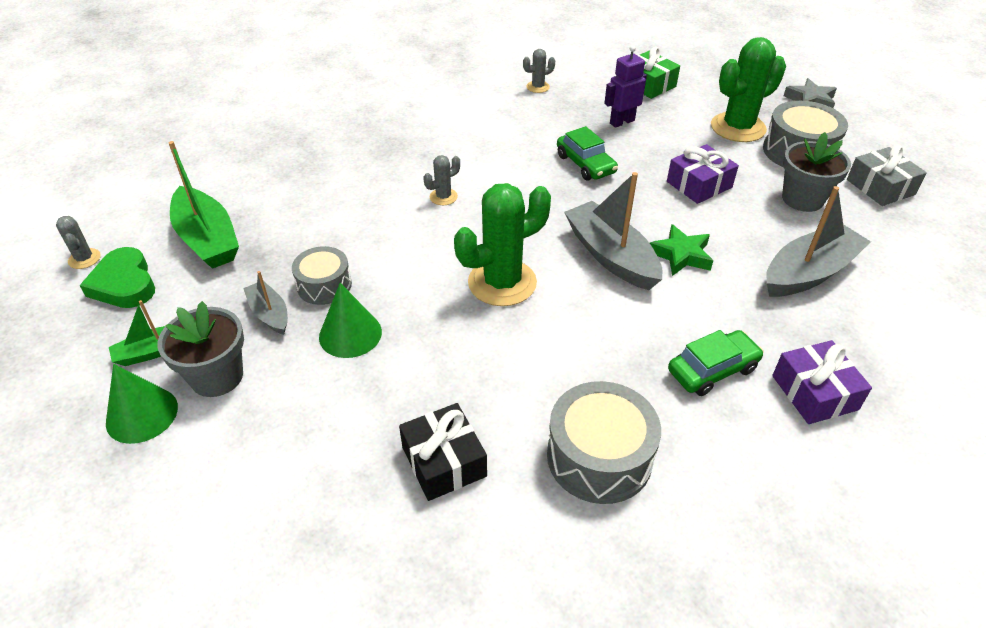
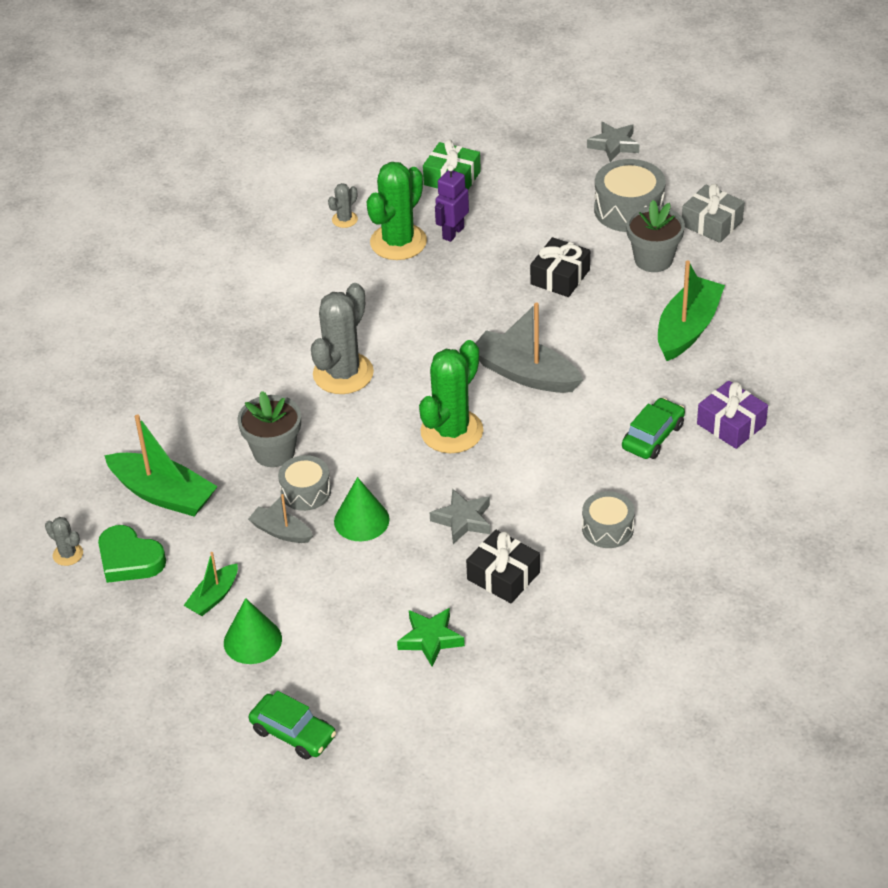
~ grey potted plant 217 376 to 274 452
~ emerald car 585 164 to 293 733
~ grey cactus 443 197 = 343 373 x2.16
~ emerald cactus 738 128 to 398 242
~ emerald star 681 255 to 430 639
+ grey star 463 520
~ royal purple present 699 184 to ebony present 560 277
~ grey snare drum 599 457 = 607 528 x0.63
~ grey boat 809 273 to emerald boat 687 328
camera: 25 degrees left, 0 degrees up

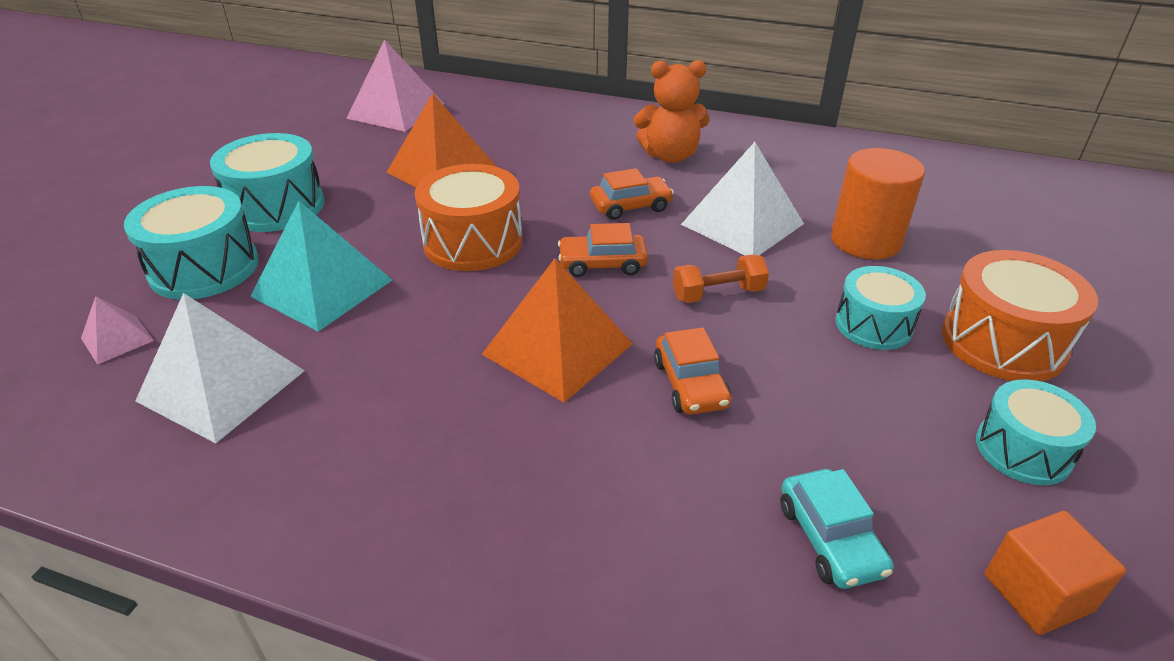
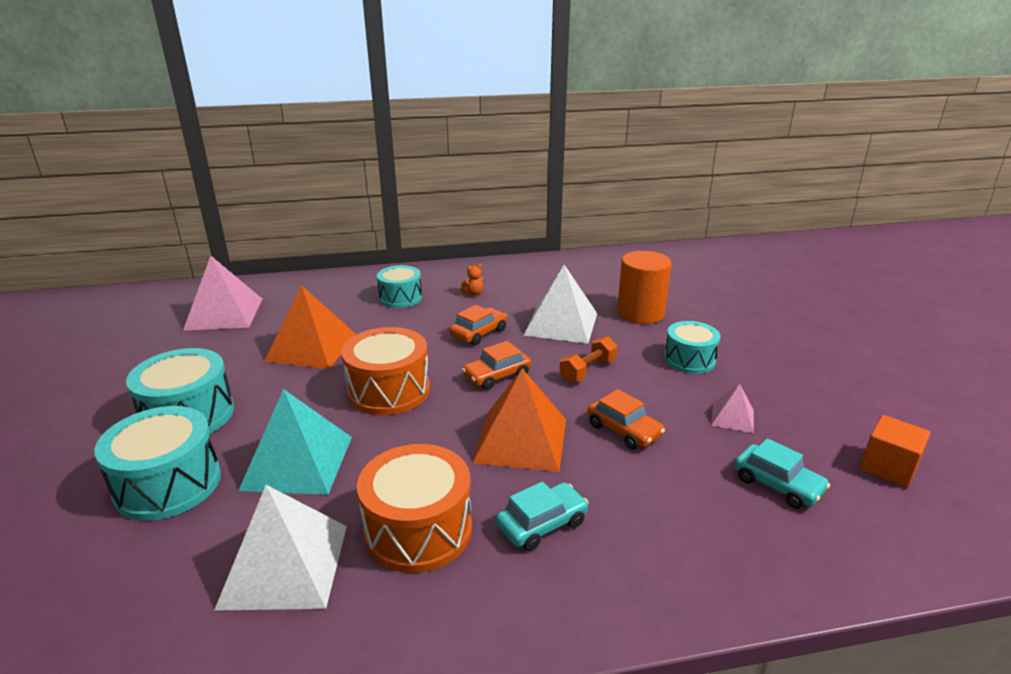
~ orange snare drum 1003 342 to 418 530
~ aqua snare drum 1023 450 to 400 298
~ orange teddy bear 670 156 = 473 293 x0.43
+ aqua car 542 524
~ rose-pink pyramid shape 117 339 to 732 417
camera: 30 degrees left, 10 degrees down

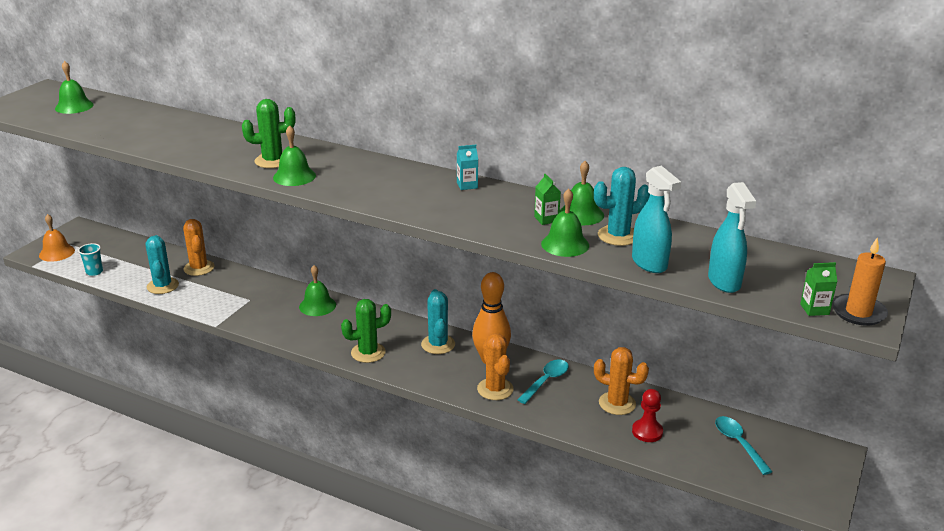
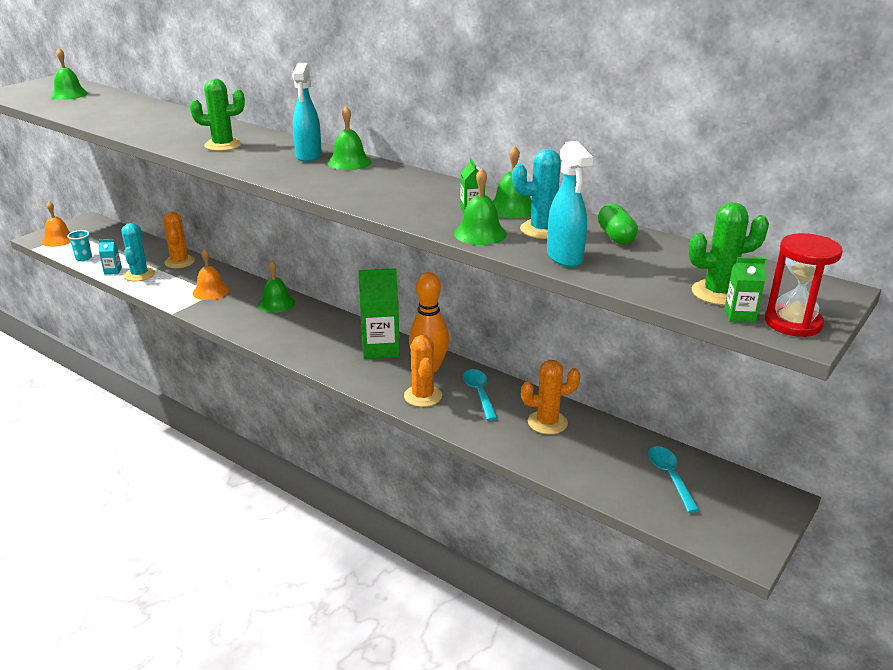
~ aqua milk carton 467 185 to 113 271
+ orange school bell 211 291
~ aqua spray bottle 724 282 to 308 156
~ emerald school bell 294 176 to 349 162
~ aqua cactus 438 344 to emerald milk carton 381 348
~ aqua spoon 546 381 = 479 393 60 degrees counterclockwise
~ orange cactus 617 403 = 547 422 45 degrees counterclockwise
+ emerald capsule 616 236
~ emerald cactus 368 353 to 718 293
~ orange pillar candle 858 312 to crimson hourglass 793 323
- crimson game pawn 647 432
camera: 10 degrees right, 0 degrees up

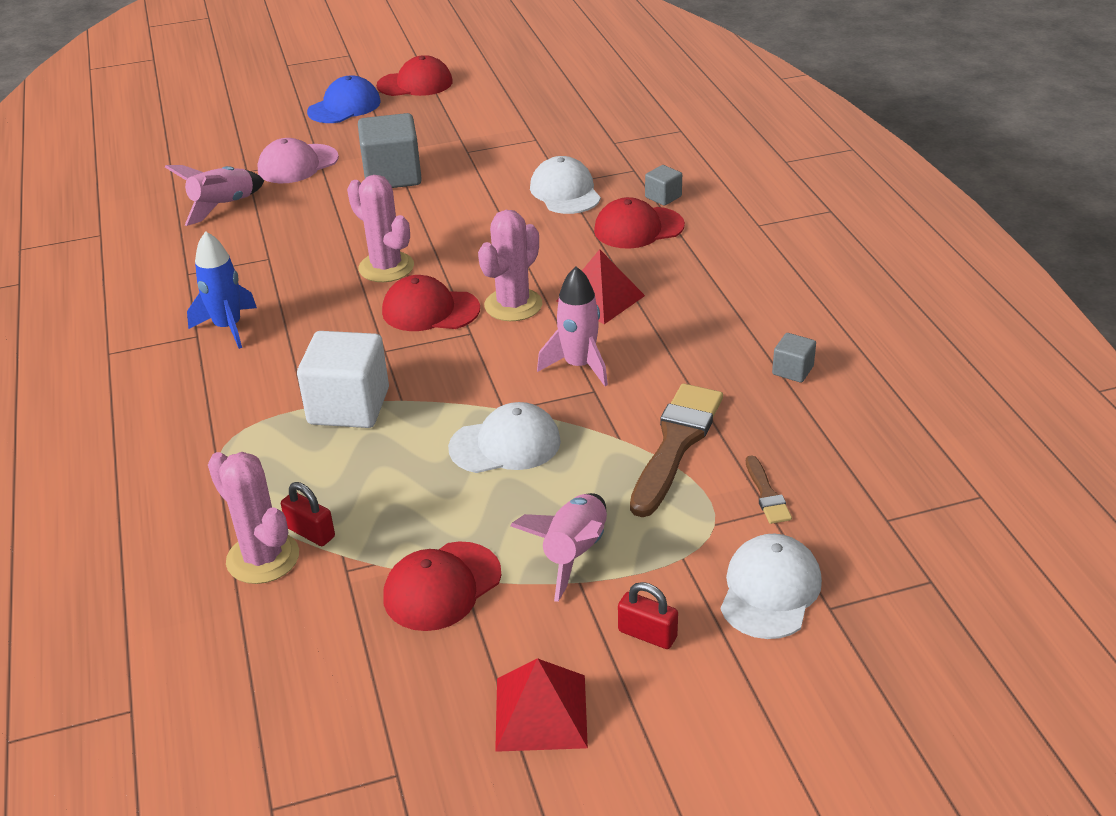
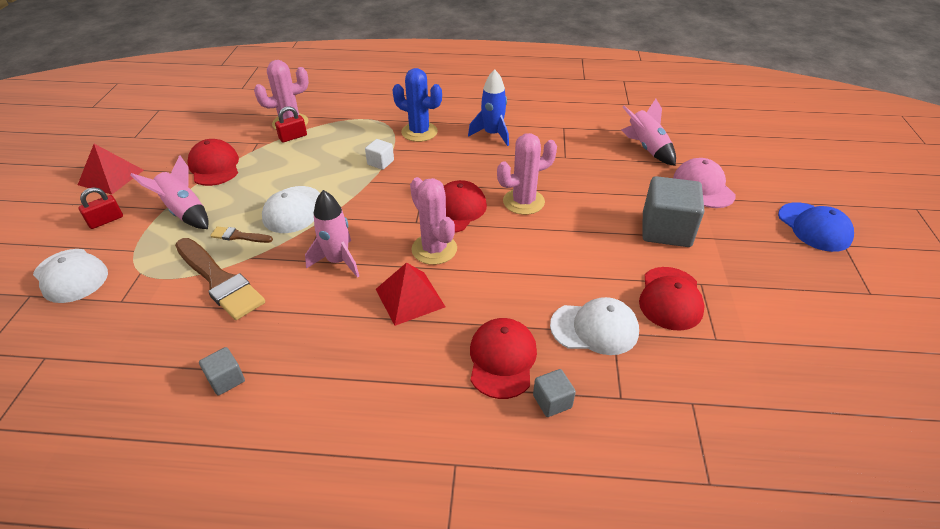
~ brown brush 766 494 to 239 236
~ snow-white cube 349 406 = 380 162 x0.48
+ cobalt cactus 419 132
~ crimson peaked cap 415 84 to 670 298
camera: 110 degrees right, 5 degrees up

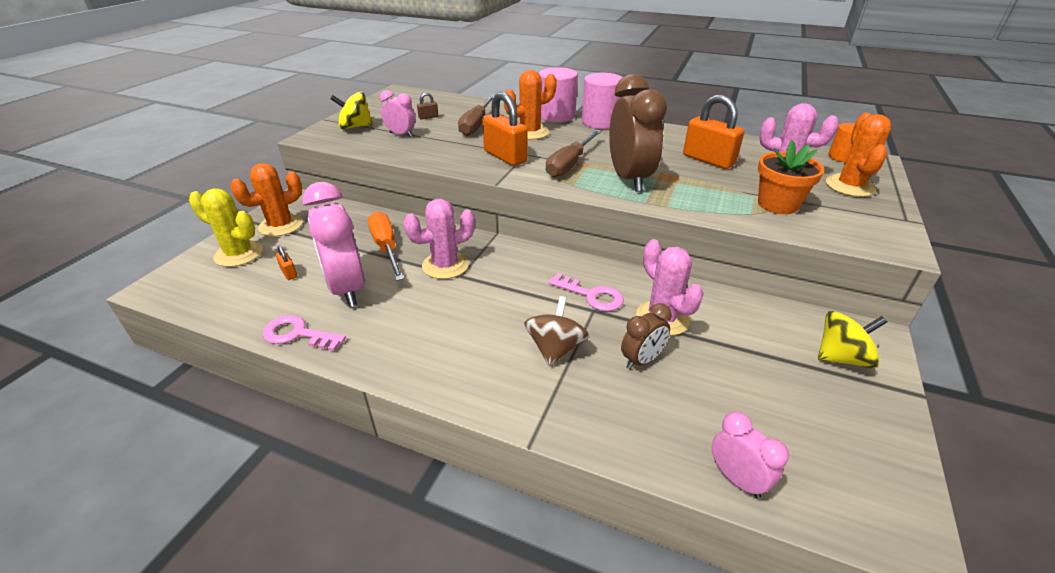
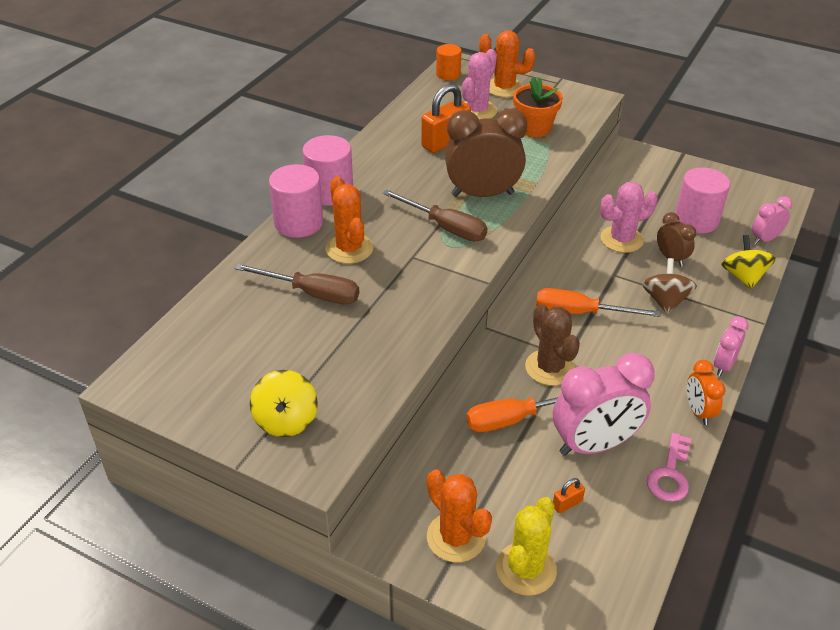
~ rose-pink cactus 445 265 to brown cactus 550 368
+ orange screwdriver 580 313
~ brown toy top 555 348 = 665 301 75 degrees clockwise
+ rose-pink cylinder 696 220
+ orange clock 698 411
~ rose-pink clock 401 134 to 723 366
~ bright yellow toy top 841 357 to 743 277
- brown padlock 428 117
- orange padlock 505 156
- rose-pink latchkey 591 295
camera: 85 degrees left, 5 degrees up

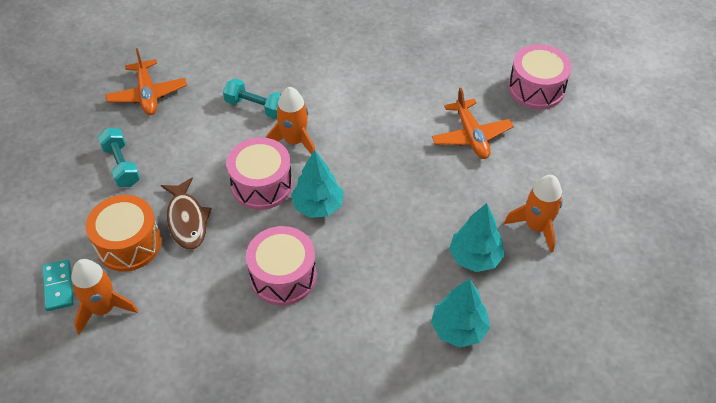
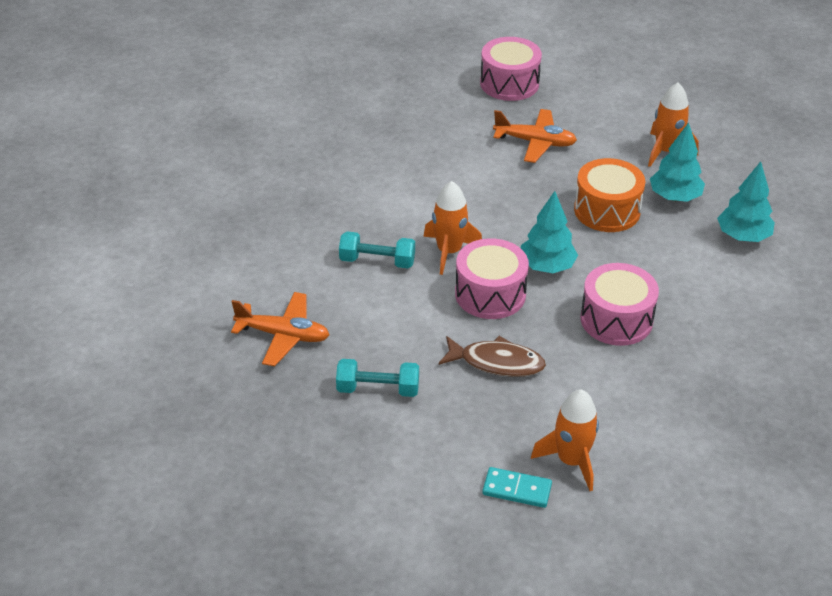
~ aqua hand weight 255 107 = 377 261 45 degrees clockwise
~ orange snare drum 129 244 to 607 210
camera: 60 degrees left, 10 degrees down

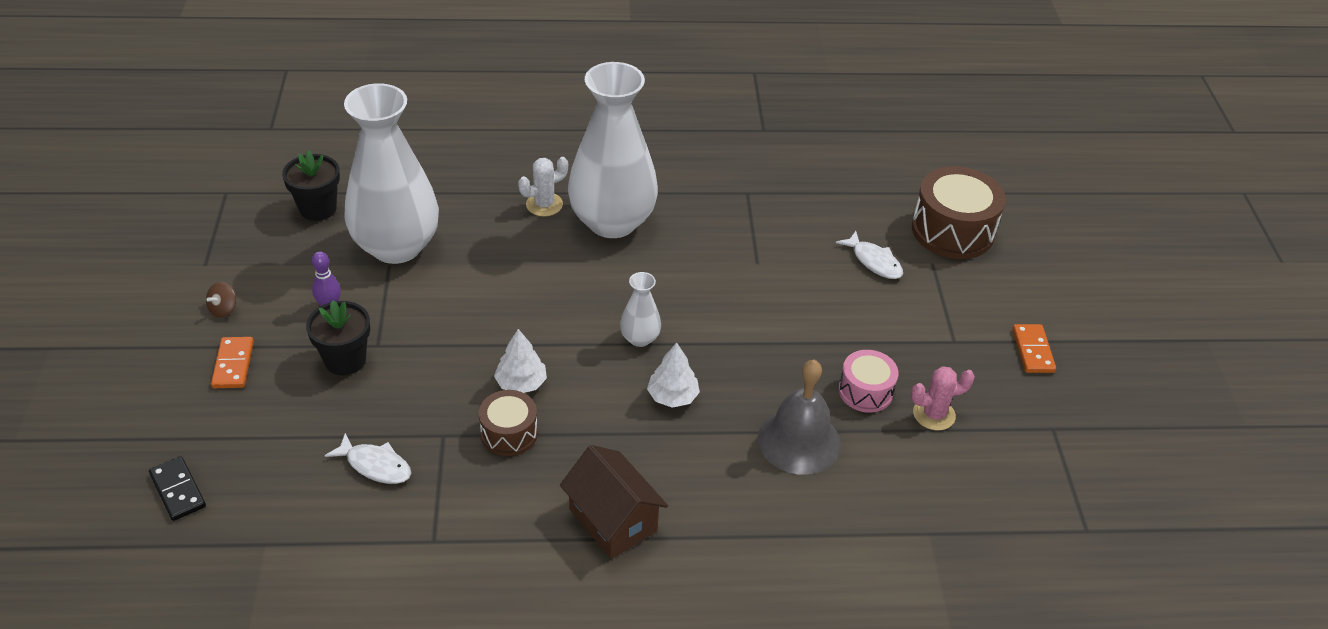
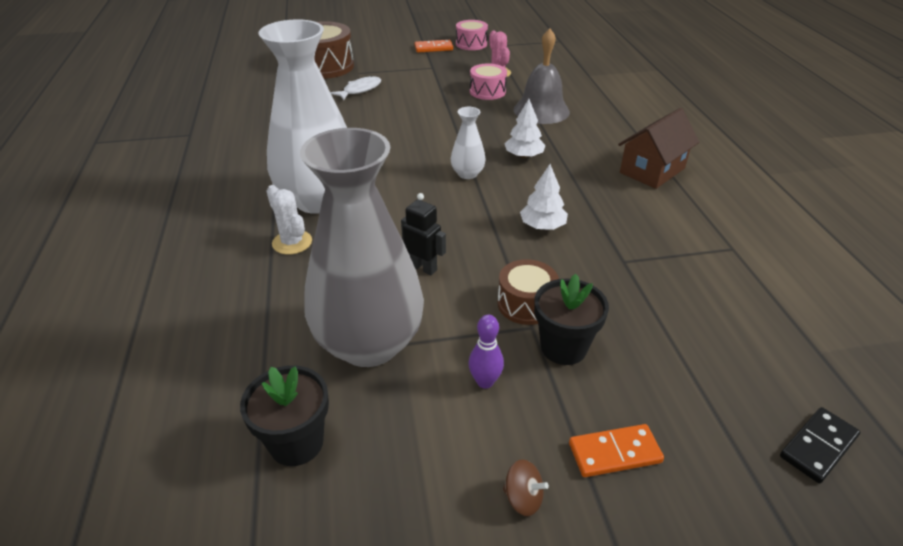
~ snow-white tall vase 396 246 to grey tall vase 369 343
+ ebony robot 423 267
+ rose-pink snare drum 471 44
~ brown snare drum 509 433 to 526 304
- snow-white fish 375 465
camera: 95 degrees left, 5 degrees down

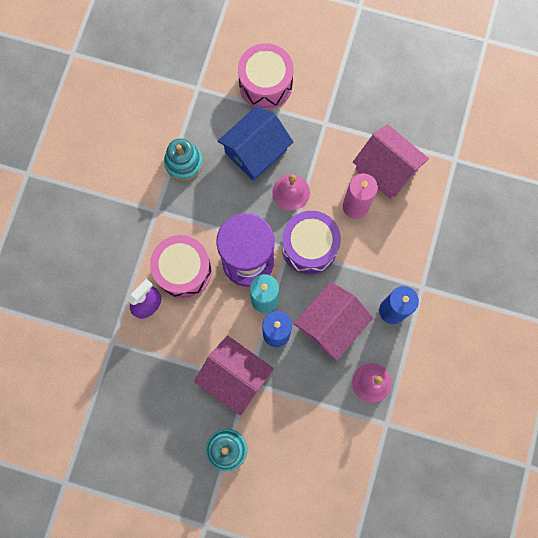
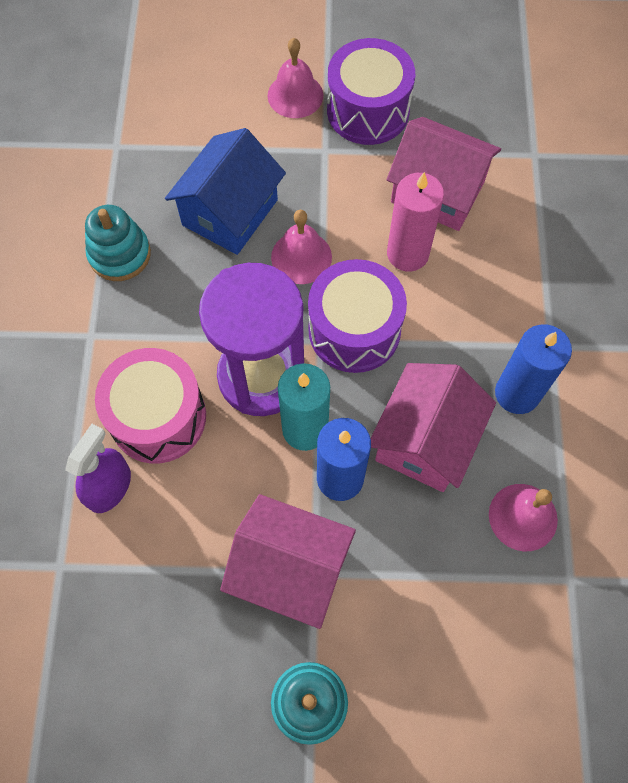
+ rose-pink school bell 295 95
+ royal purple snare drum 368 110
- rose-pink snare drum 265 84
camera: 15 degrees left, 10 degrees down

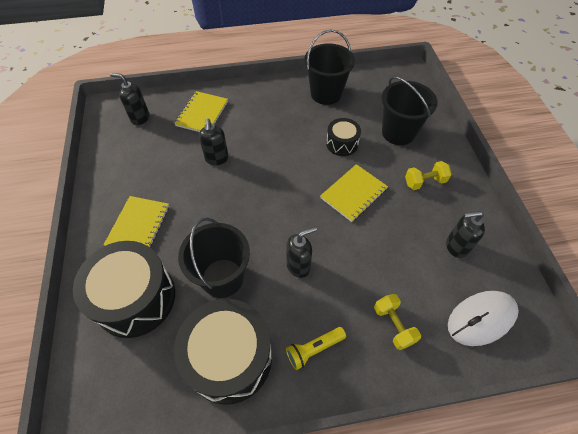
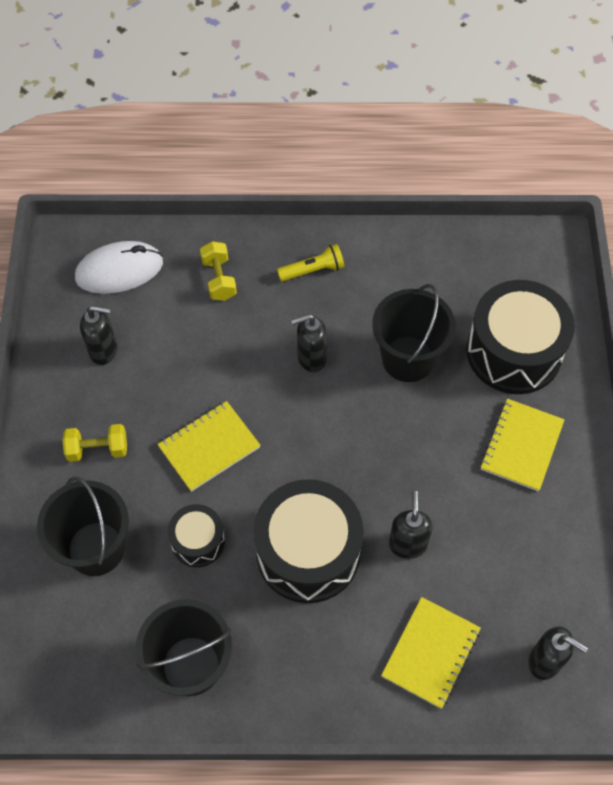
~ ebony snare drum 229 358 to 308 552
camera: 170 degrees left, 5 degrees up

